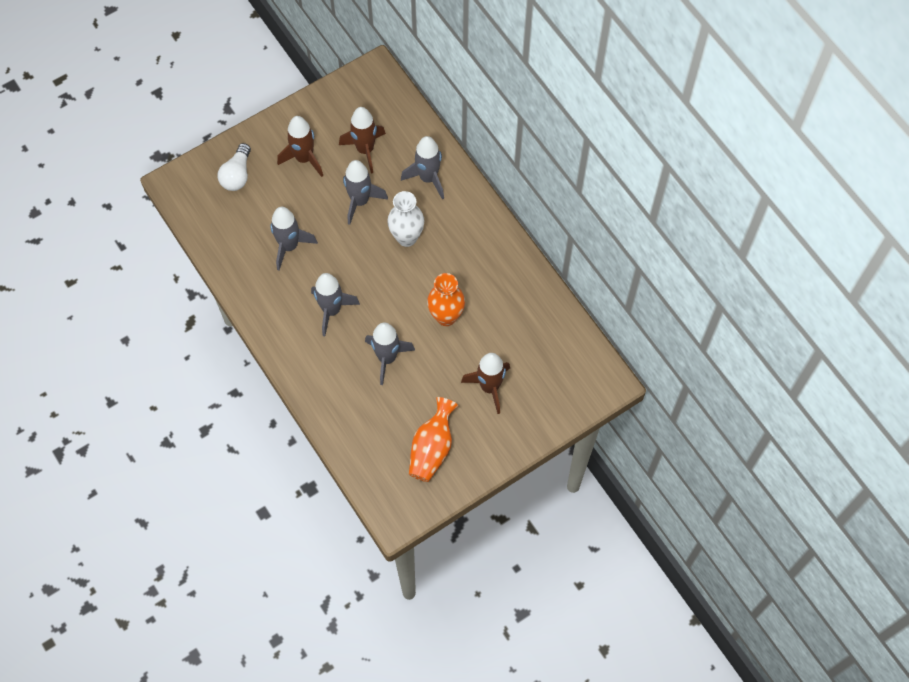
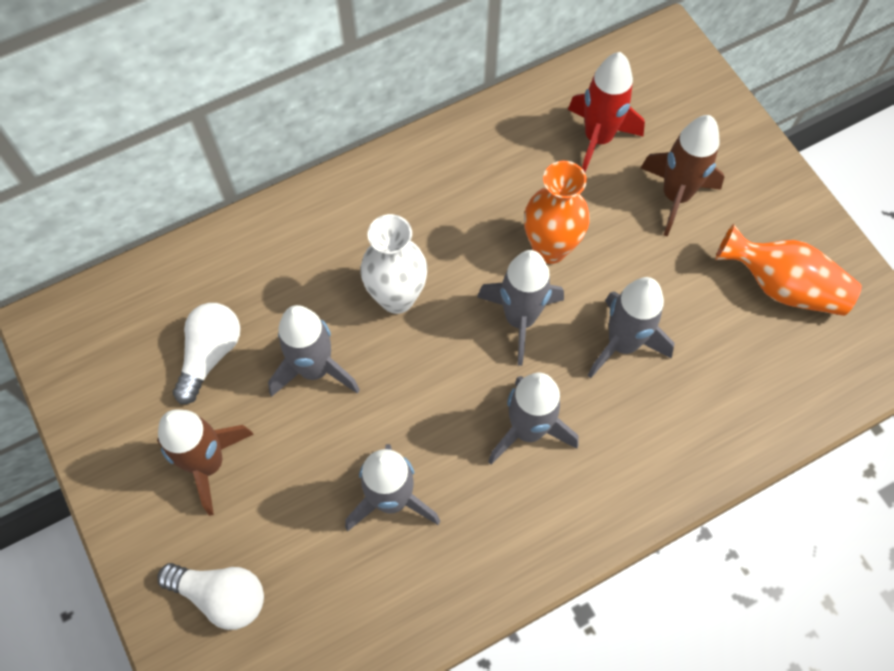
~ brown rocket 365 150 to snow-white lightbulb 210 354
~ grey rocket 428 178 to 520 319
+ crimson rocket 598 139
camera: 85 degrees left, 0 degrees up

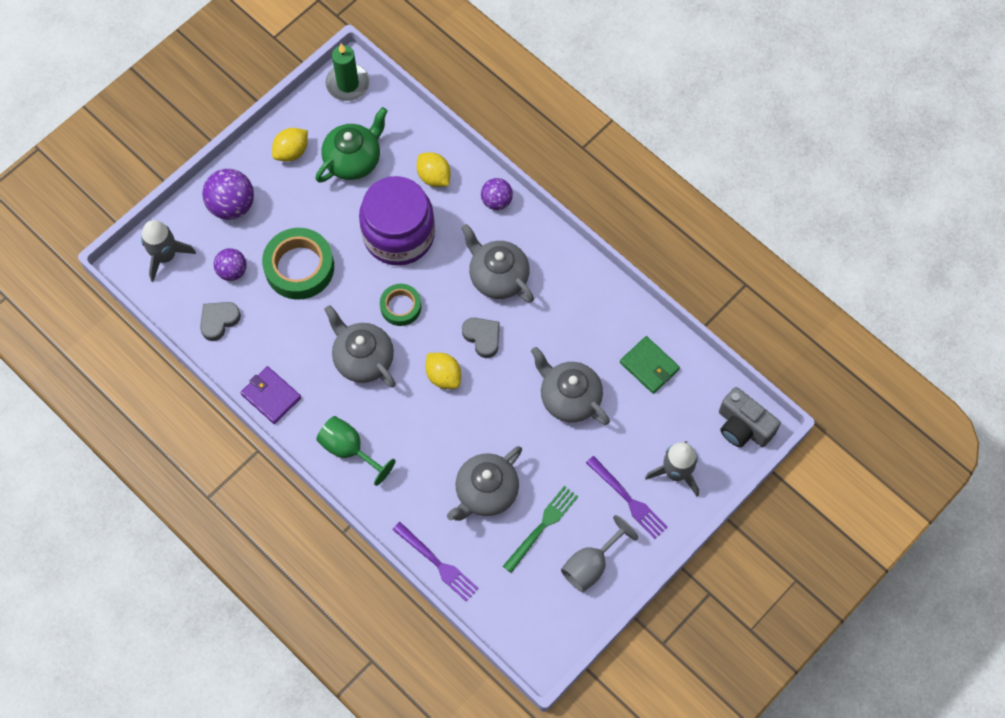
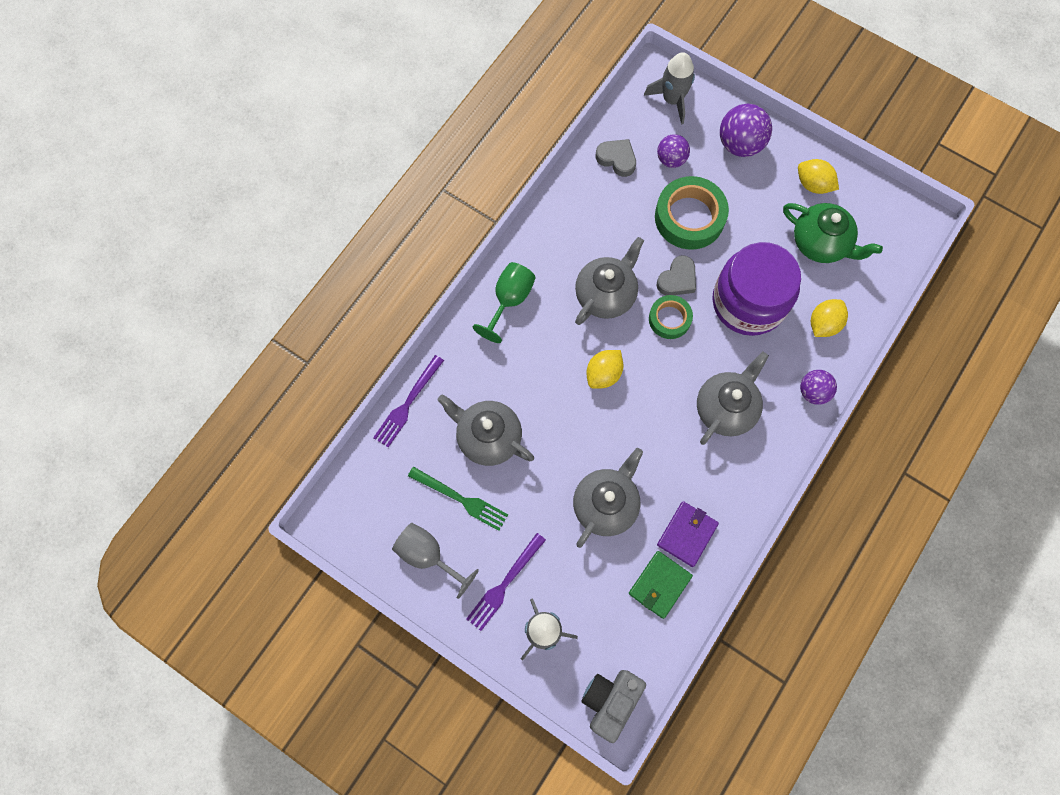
~ grey heart 482 337 to 677 279
~ royal purple billfold 271 396 to 687 534
- emerald pillar candle 348 84
camera: 80 degrees right, 5 degrees up

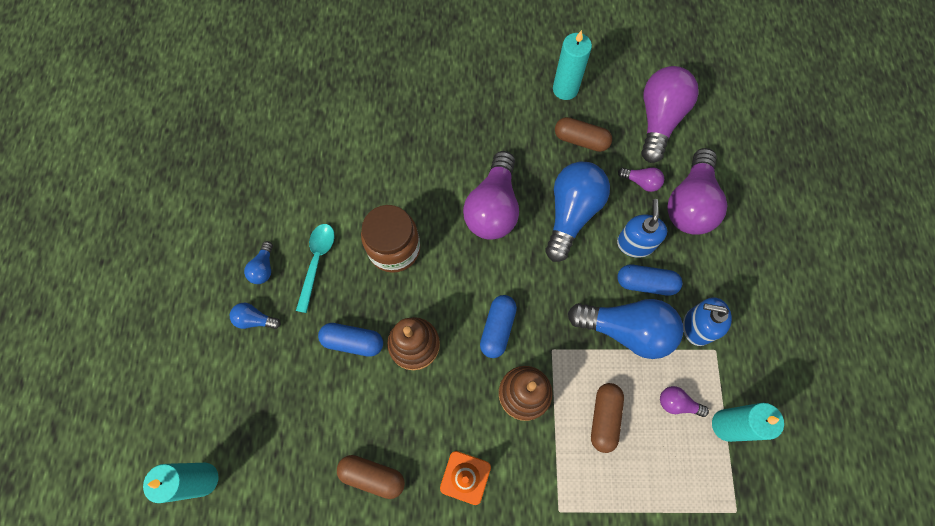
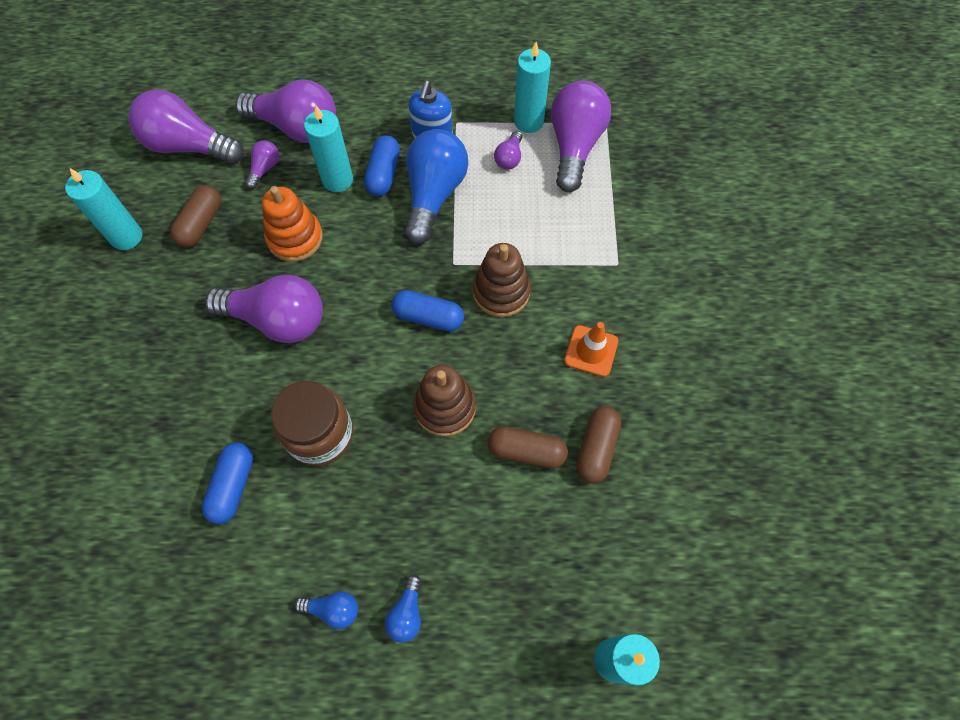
~ cobalt capsule 353 341 to 233 486
~ cobalt lightbulb 571 213 to orange stacking rings 295 238
~ cobalt soap pump 635 243 to aqua pillar candle 337 180
~ brown capsule 604 418 to 526 451
+ royal purple lightbulb 574 146
- aqua spoon 317 262
camera: 90 degrees left, 5 degrees down

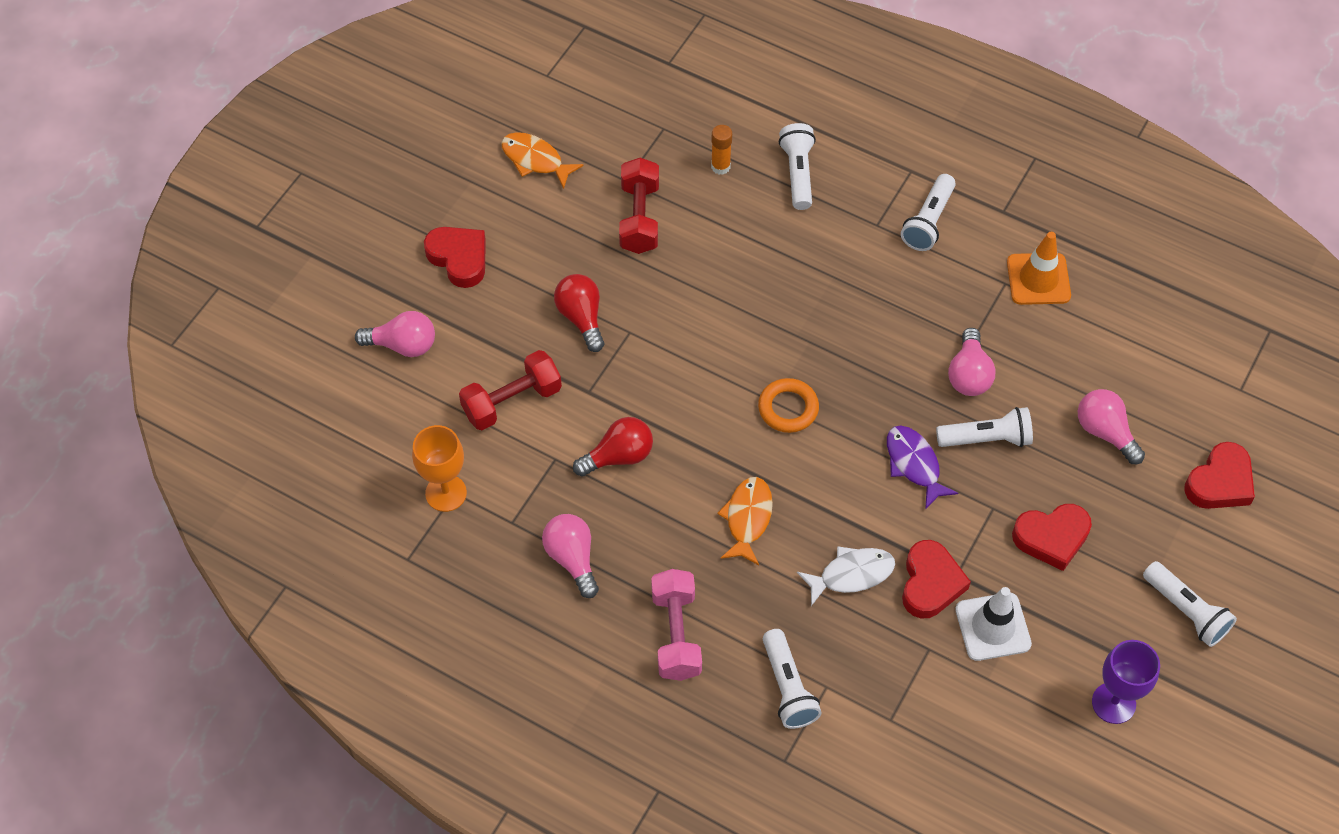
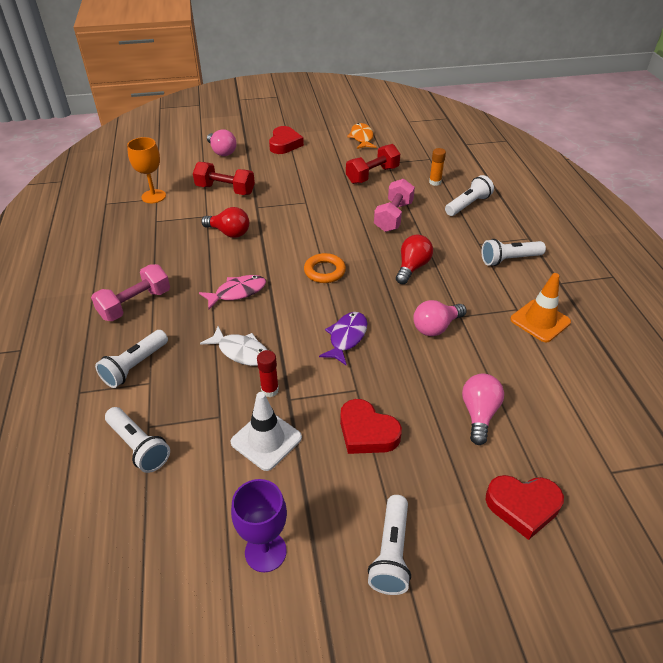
~ snow-white pocket torch 987 438 to 139 446
~ orange fish 747 518 to rose-pink fish 237 292
~ crimson heart 930 583 to crimson glue stick 270 390
+ rose-pink hand weight 393 216
~ crimson lightbulb 581 318 to 412 267
- rose-pink lightbulb 572 559
camera: 50 degrees right, 15 degrees down

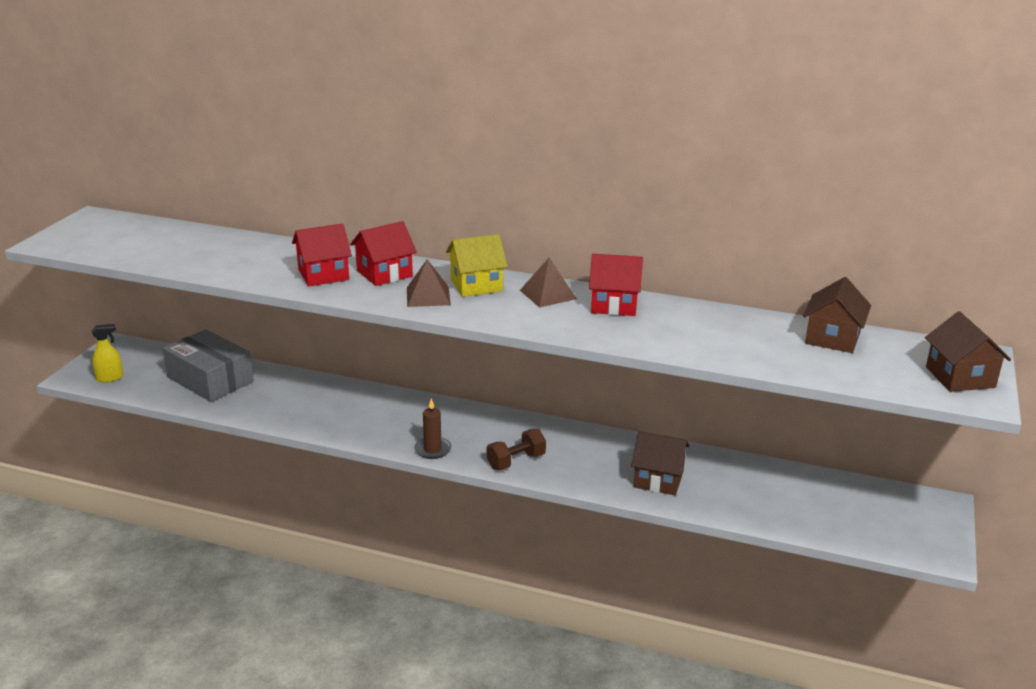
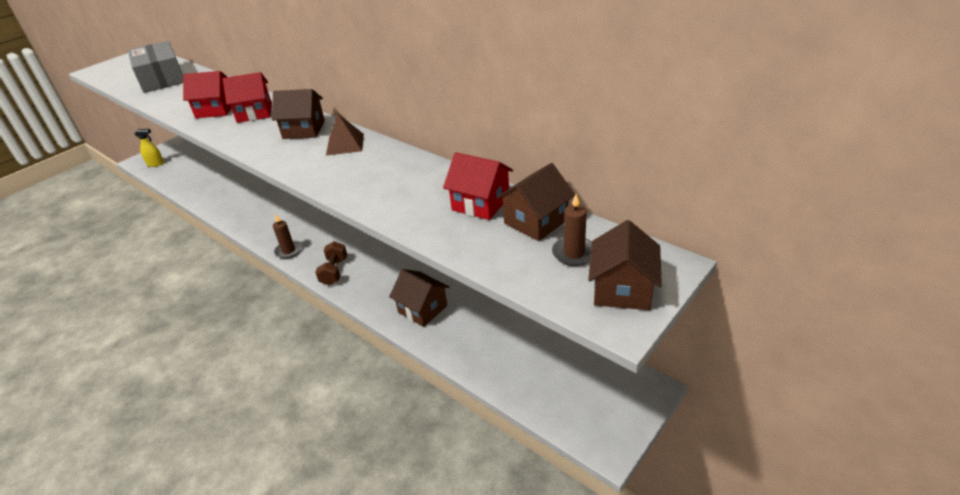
~ grey parcel 210 379 to 162 78
~ bright yellow toy house 476 285 to brown toy house 304 130
~ brown hand weight 516 461 = 334 271 75 degrees counterclockwise
~ crimson toy house 614 304 to 480 203
+ brown pillar candle 574 253
- brown pyramid shape 428 296
camera: 25 degrees right, 10 degrees up

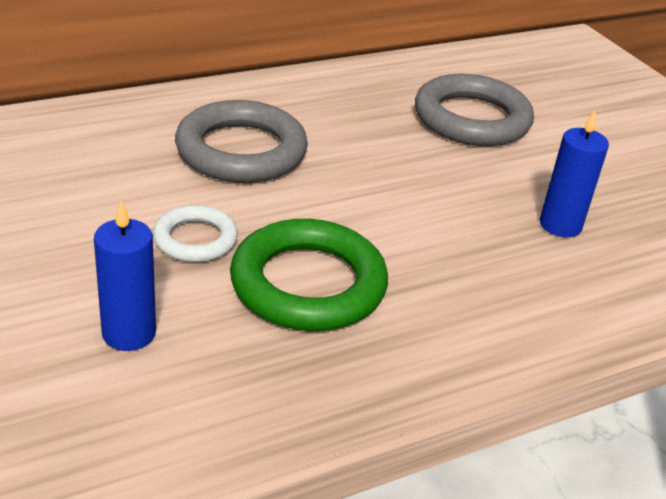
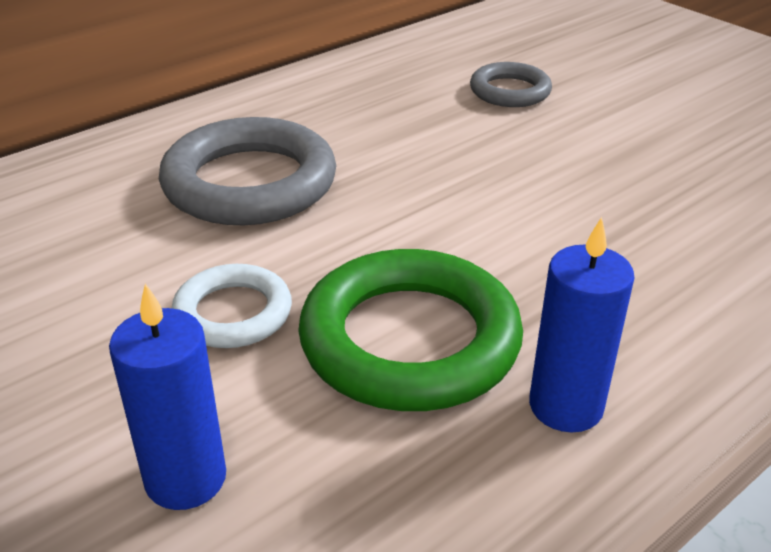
~ grey hoop 471 119 = 510 91 x0.56
~ cobalt pillar candle 560 225 to 565 406
camera: 10 degrees left, 0 degrees up

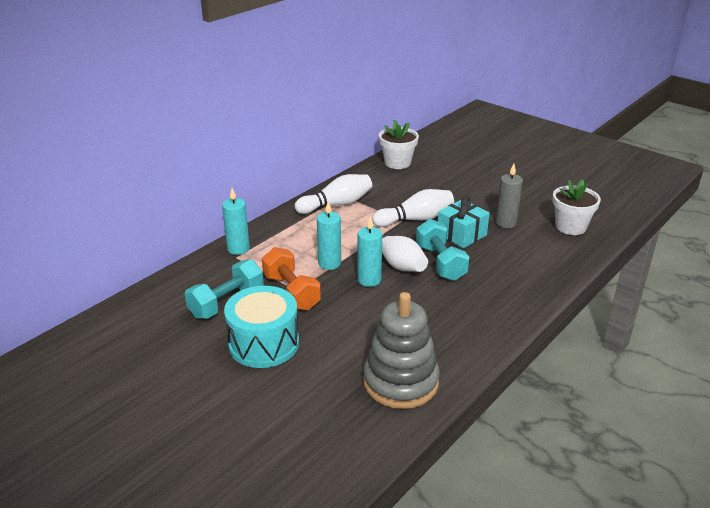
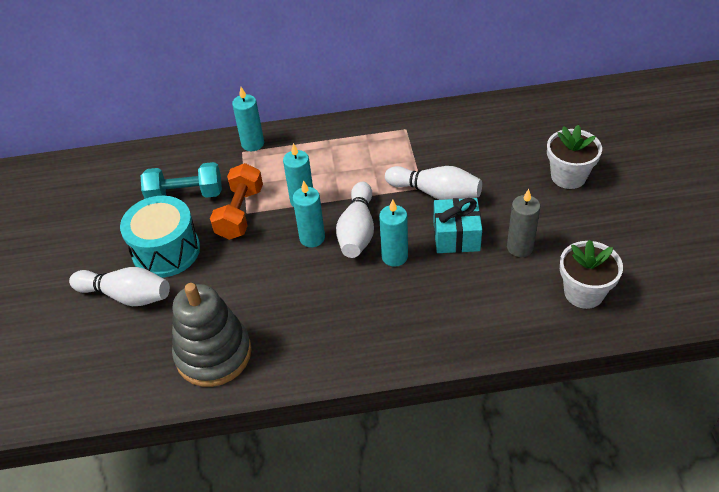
~ snow-white tenpin 336 204 to 126 295
~ aqua hand weight 440 263 to aqua pillar candle 394 257
~ snow-white potted plant 397 163 to 568 176
camera: 45 degrees right, 15 degrees up

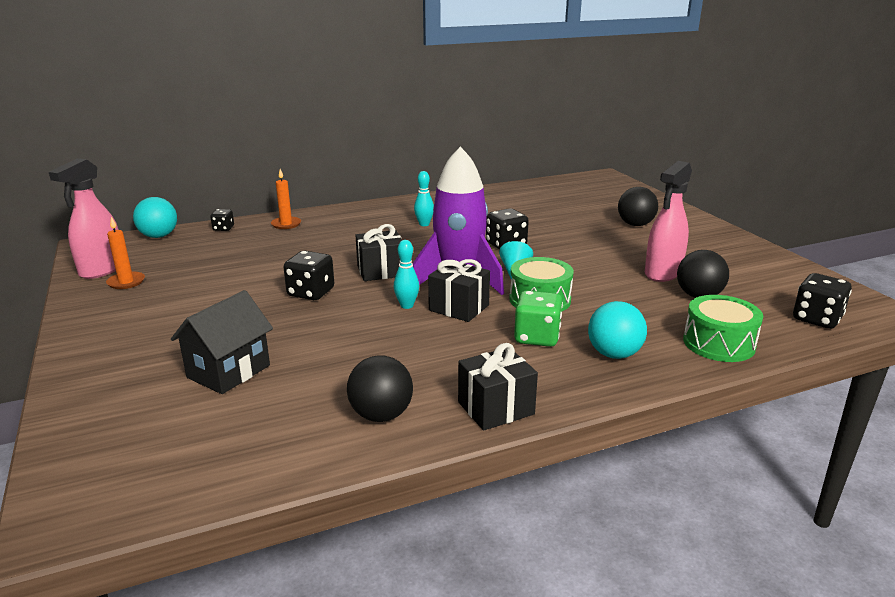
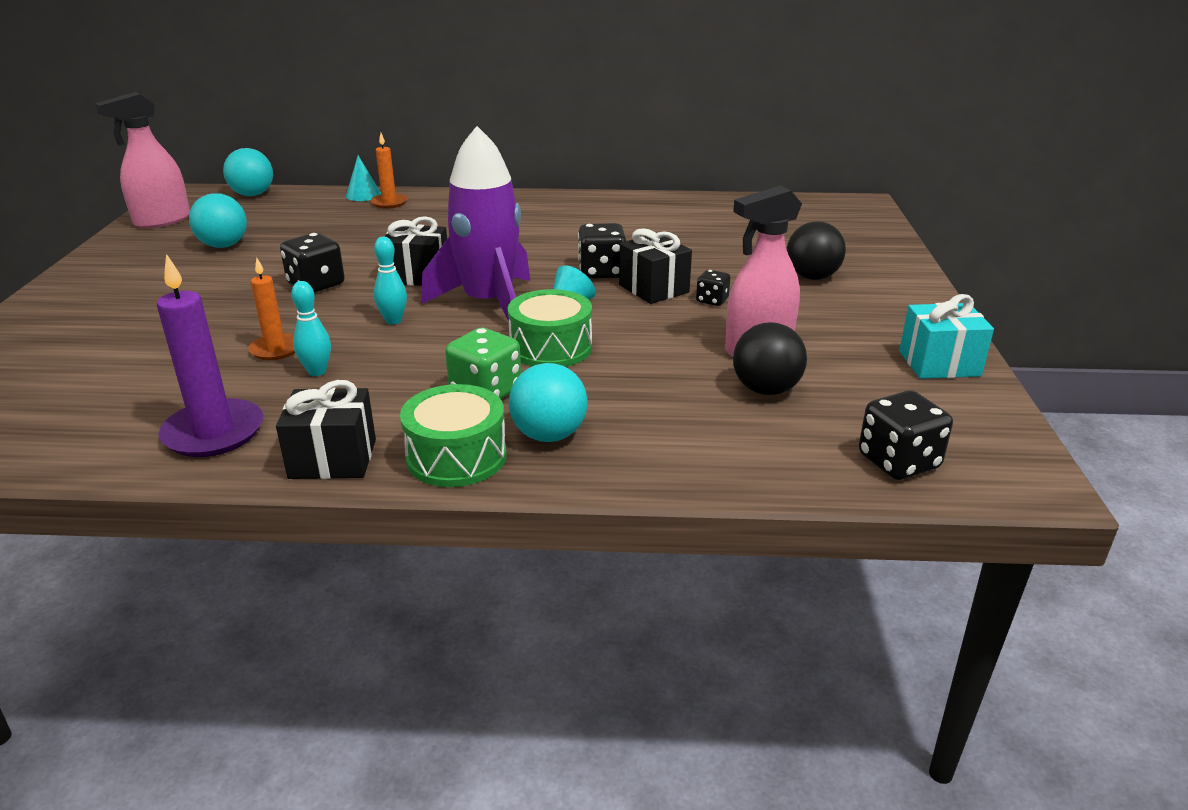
~ ebony play ball 381 415 to royal purple pillar candle 214 432
+ aqua play ball 223 245
~ orange pillar candle 126 282 to 276 349
~ aqua tenpin 424 224 to 317 371
+ aqua cone 363 195
~ emerald snare drum 718 343 to 456 457
~ ebony present 459 308 to 653 289
~ ebony die 223 228 to 712 300
+ aqua present 939 363
- ebony toy house 228 371
camera: 25 degrees right, 5 degrees up

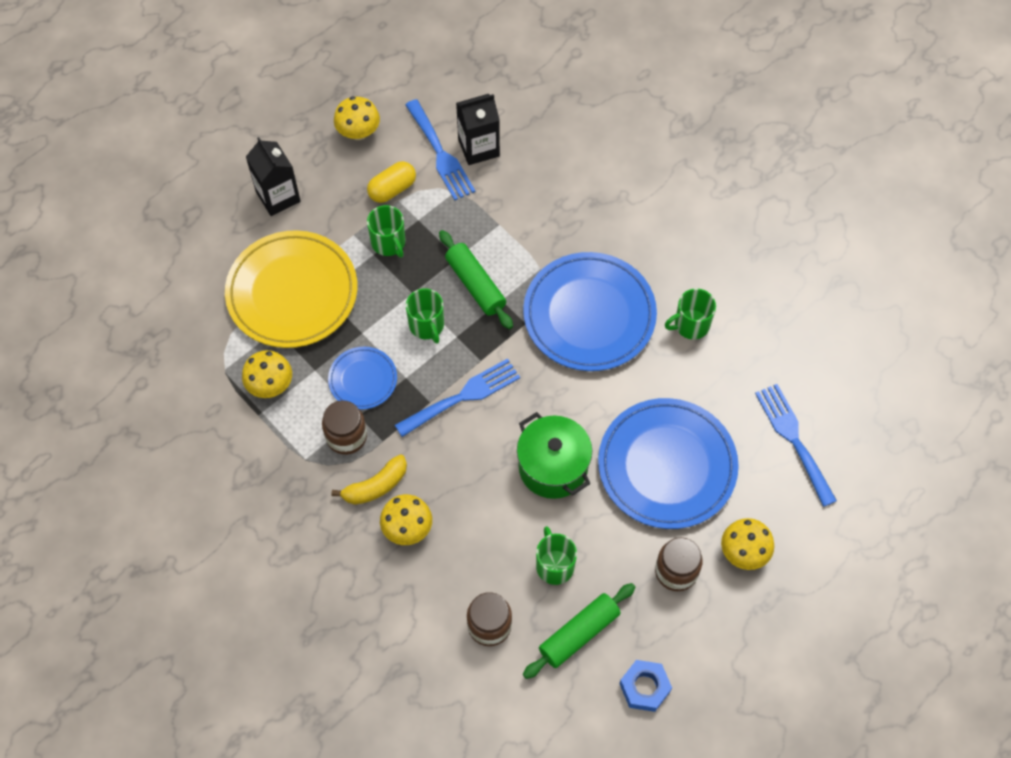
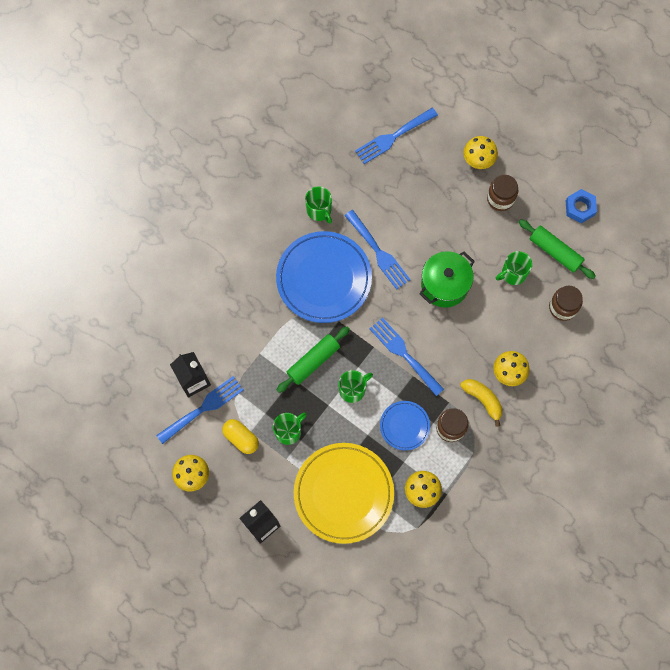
+ cobalt table fork 378 252
- cobalt plate 667 466
camera: 100 degrees left, 10 degrees up

